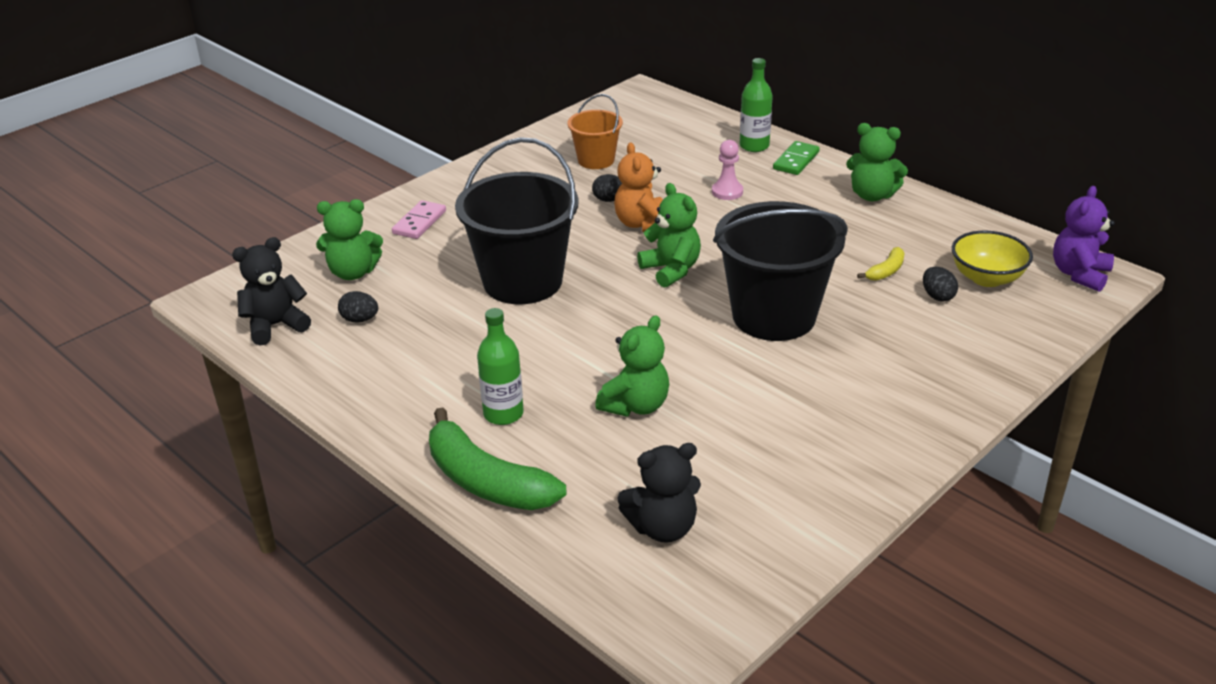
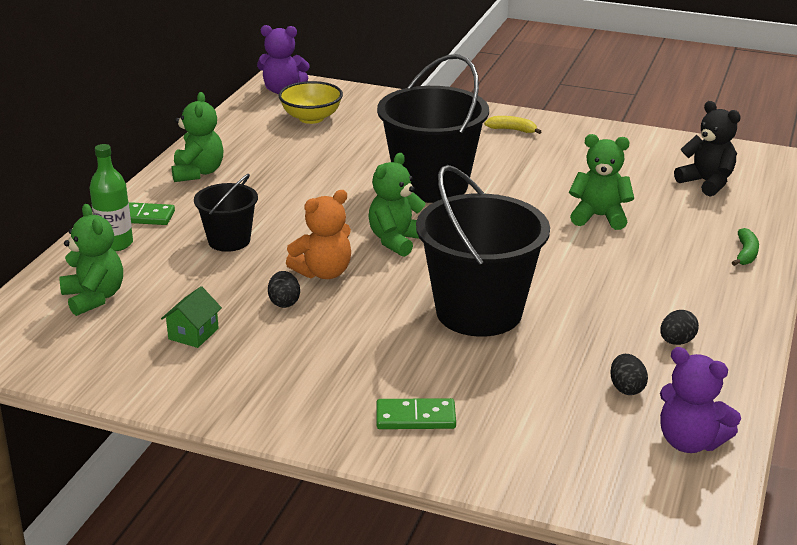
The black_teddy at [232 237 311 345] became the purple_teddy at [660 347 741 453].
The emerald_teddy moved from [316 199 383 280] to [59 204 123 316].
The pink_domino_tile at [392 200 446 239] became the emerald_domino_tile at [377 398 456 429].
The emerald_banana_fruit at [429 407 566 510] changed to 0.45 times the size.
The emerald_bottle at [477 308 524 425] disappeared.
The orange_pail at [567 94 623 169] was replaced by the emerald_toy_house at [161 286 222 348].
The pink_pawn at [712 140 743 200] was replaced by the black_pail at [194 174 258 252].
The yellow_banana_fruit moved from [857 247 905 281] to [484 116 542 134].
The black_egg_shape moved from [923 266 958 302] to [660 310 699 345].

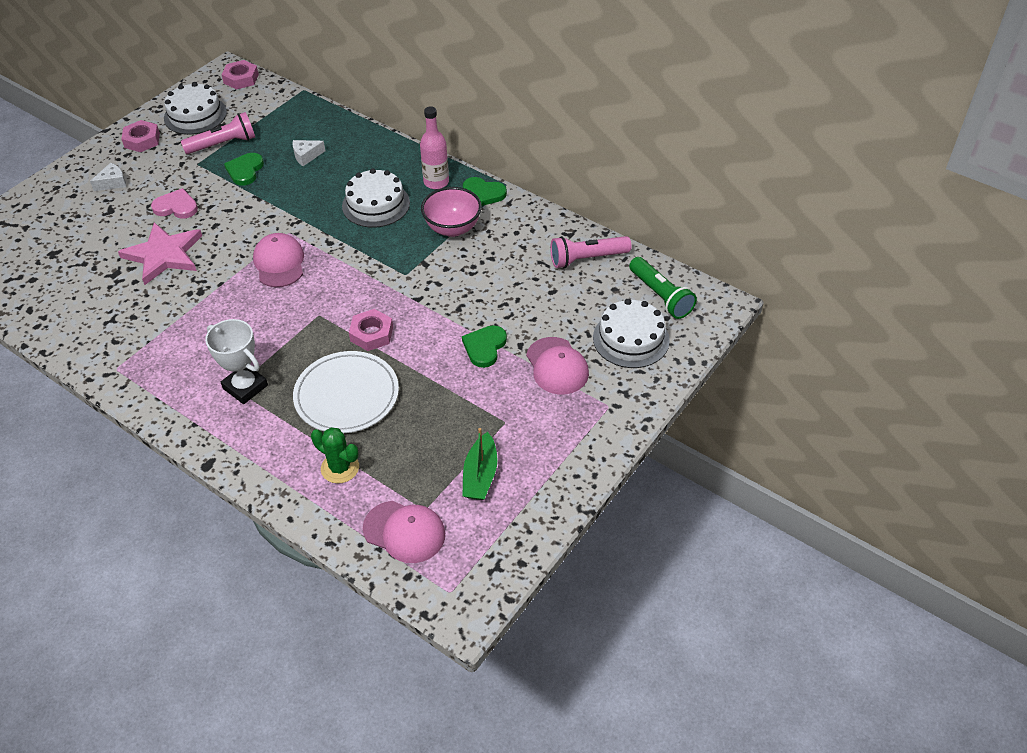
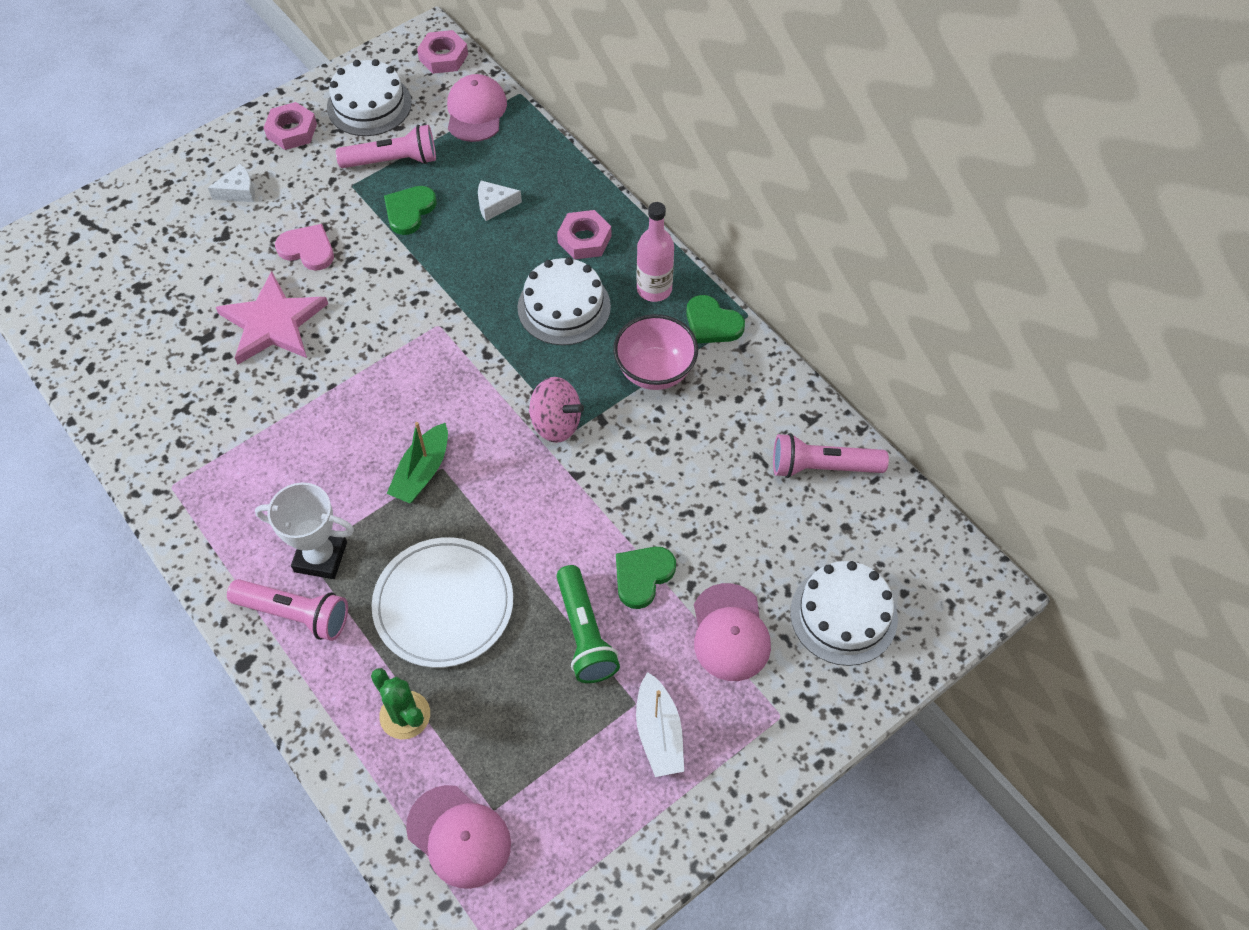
The white_prize_cup at [205 319 268 404] turned 45 degrees counterclockwise.
The pink_baseball_cap moved from [253 233 304 287] to [447 74 507 142].
The pink_hexagon_nut moved from [349 309 393 351] to [557 210 611 260].
The emerald_toy_boat moved from [462 428 497 500] to [387 422 448 503].
The emerald_flashlight moved from [629 257 697 319] to [556 565 620 683].
The pink_flashlight at [227 579 348 641] appeared.
The pink_spinning_top at [529 377 584 443] appeared.
The white_toy_boat at [636 672 684 777] appeared.

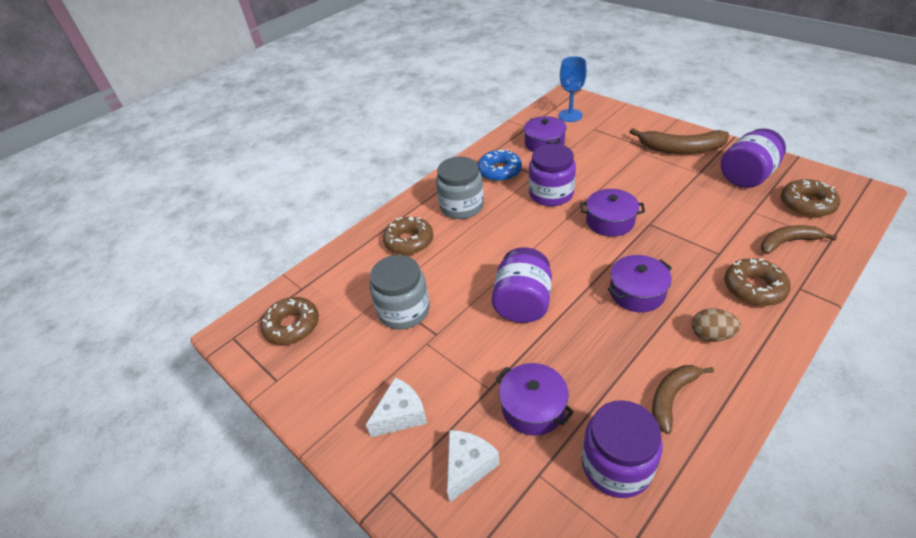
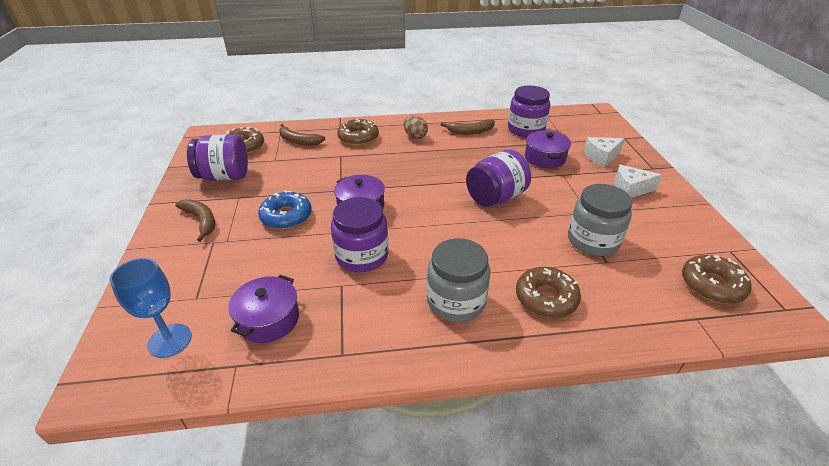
The royal_blue_glazed_donut moved from [478 149 522 182] to [258 190 312 229].
The purple_stockpot at [608 255 672 312] disappeared.
The russet_banana_fruit at [630 128 729 154] changed to 0.65 times the size.

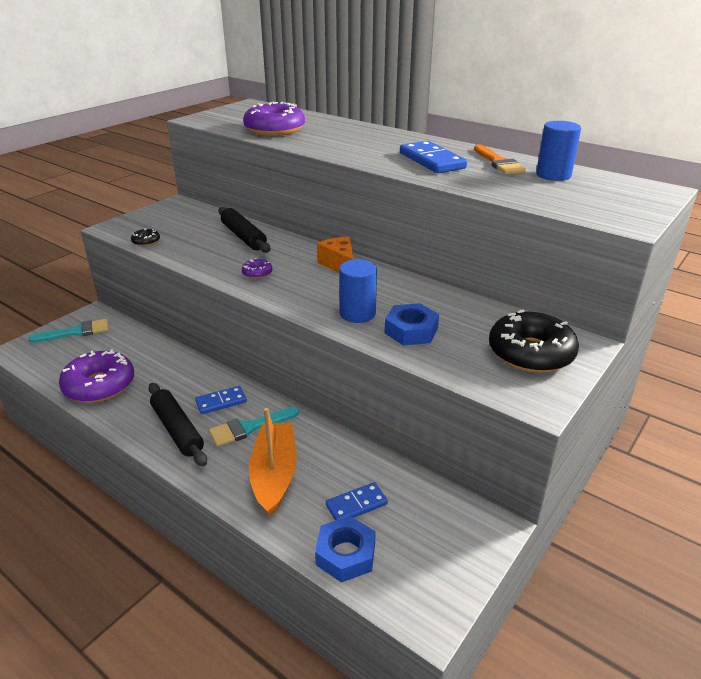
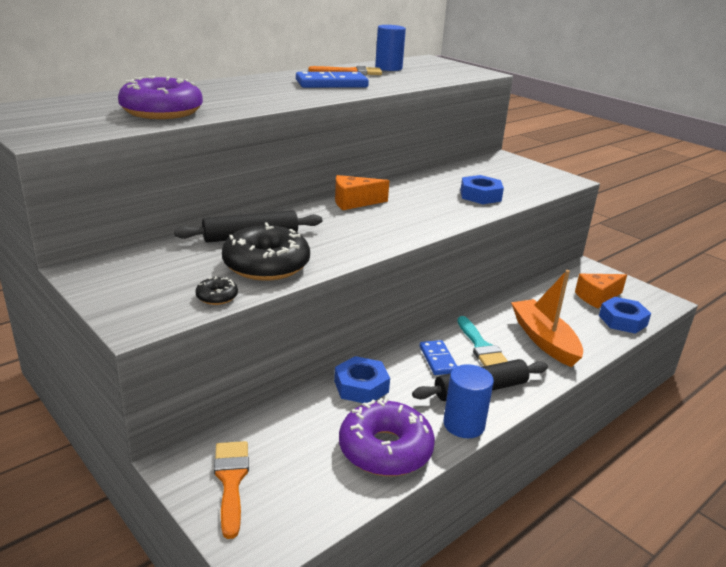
The turquoise_paint_brush at [29 319 109 343] became the orange_paint_brush at [214 441 249 539].
The purple_glazed_donut at [242 258 273 279] disappeared.
The orange_toy_boat at [249 408 297 516] turned 60 degrees clockwise.
The royal_blue_domino_tile at [326 482 388 521] disappeared.
The royal_blue_cylinder moved from [339 259 377 323] to [443 364 494 438].
The black_glazed_donut moved from [489 310 579 373] to [222 222 310 281].
The royal_blue_hexagon_nut at [334 356 390 403] appeared.
The orange_piece_of_cheese at [575 274 627 309] appeared.

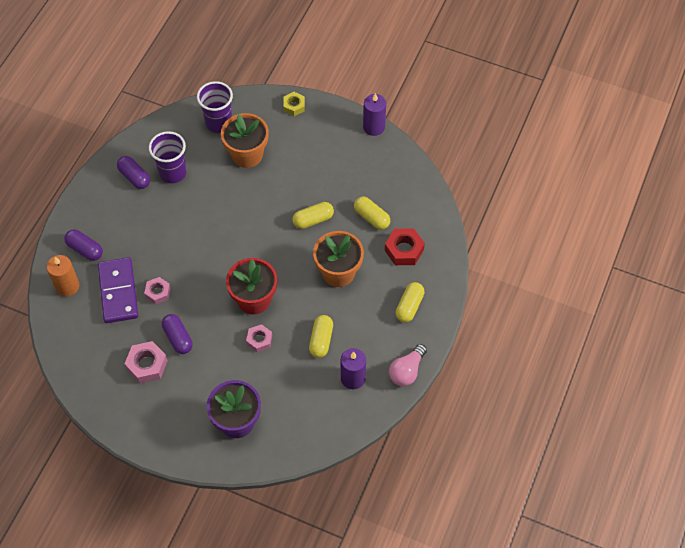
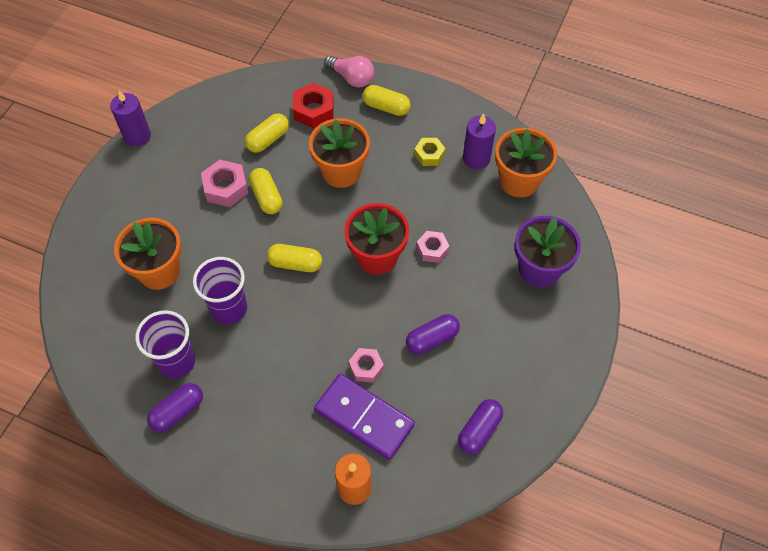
The purple_capsule moved from [64 229 103 261] to [458 399 503 454].
The purple_domino_tile at [98 257 138 323] turned 45 degrees clockwise.
The pink_hexagon_nut moved from [125 341 168 384] to [201 160 248 207].
The purple_beaker moved from [197 81 233 133] to [193 257 247 324].
The yellow_hexagon_nut moved from [283 92 305 116] to [414 138 445 166].
The yellow_capsule moved from [309 315 333 358] to [267 244 322 272].
The pink_bulb moved from [389 344 427 386] to [324 56 374 88].
The orange_flower_pot at [495 128 557 198] appeared.

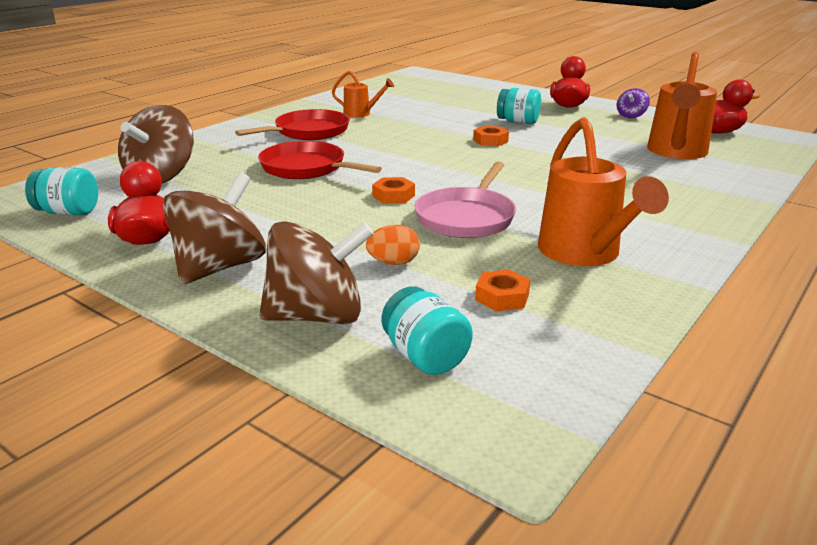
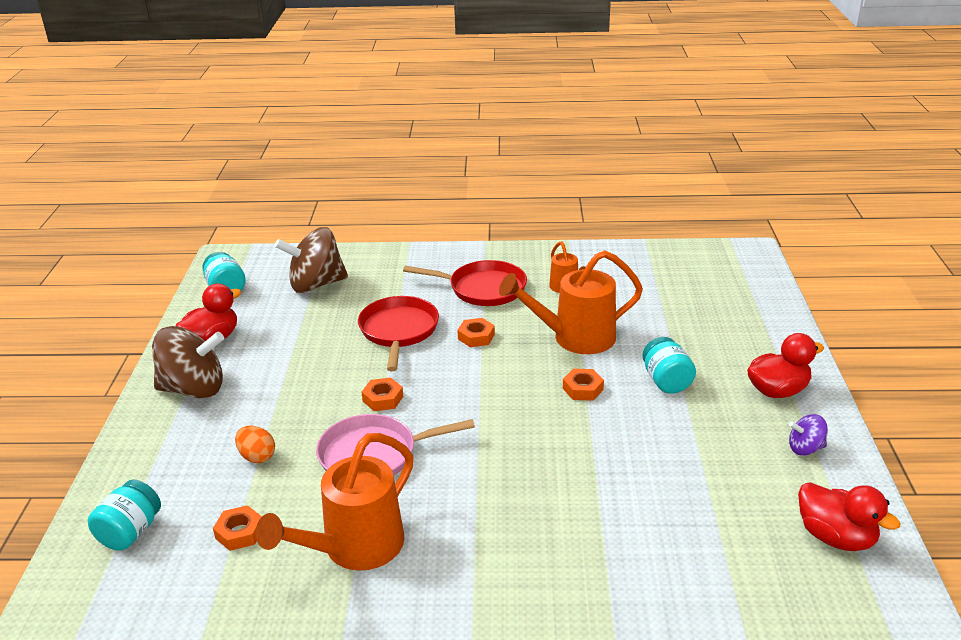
The russet_spinning_top at [259 221 374 325] disappeared.
The orange_watering_can moved from [647 52 717 159] to [499 250 643 354].
The orange_hexagon_nut at [458 318 495 347] appeared.

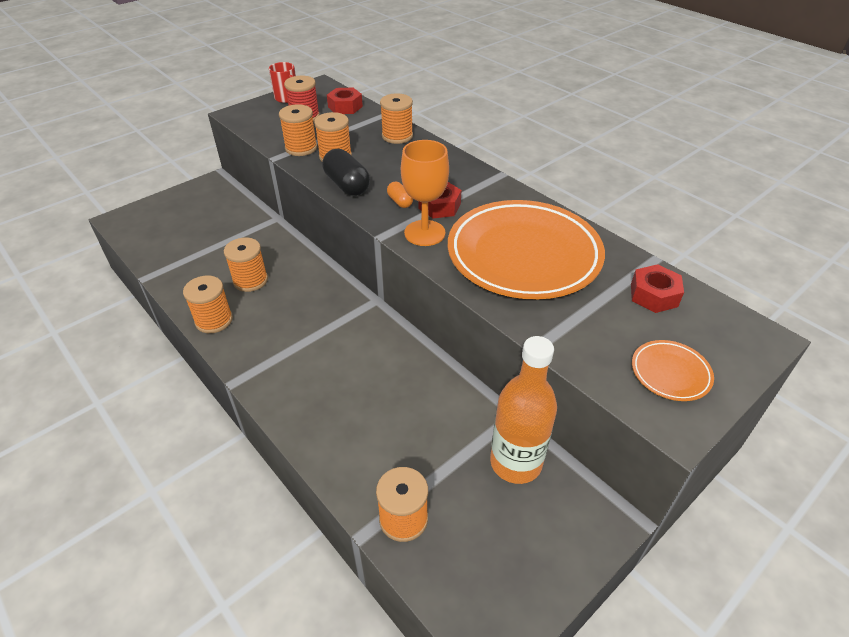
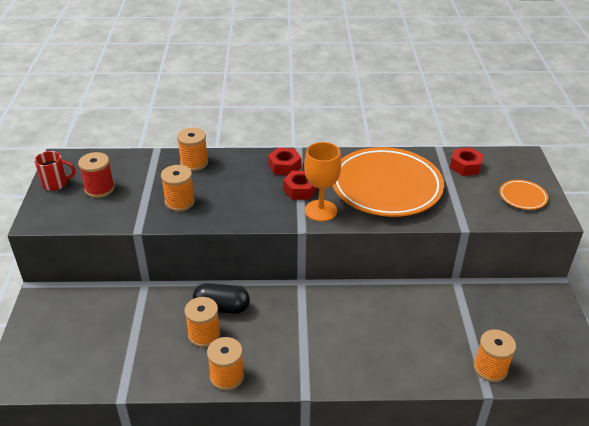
The orange_bobbin at [279 104 317 156] disappeared.
The black_capsule moved from [323 149 370 196] to [193 283 250 314].
The crimson_hexagon_nut moved from [327 88 363 114] to [268 147 301 176].
The orange_capsule at [387 182 413 208] disappeared.
The orange_bottle at [490 336 557 484] disappeared.

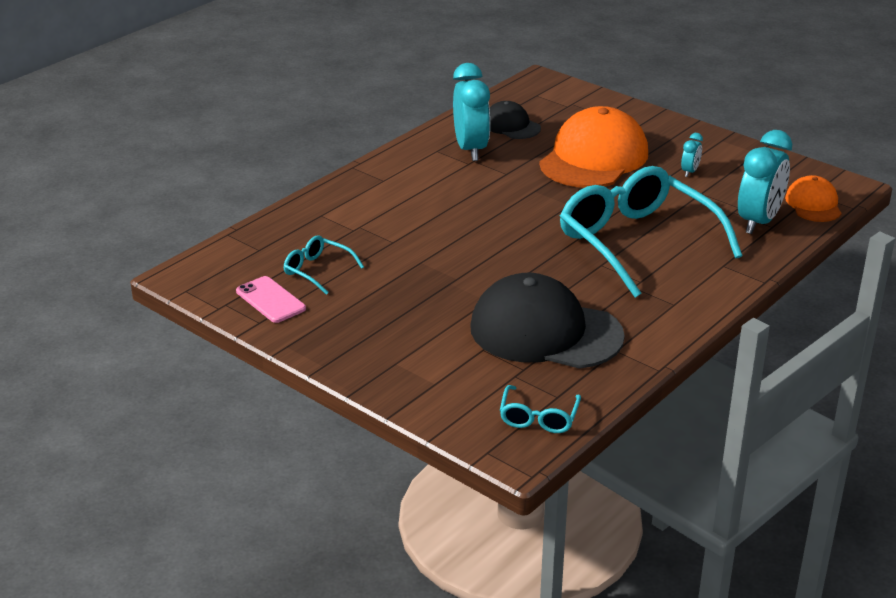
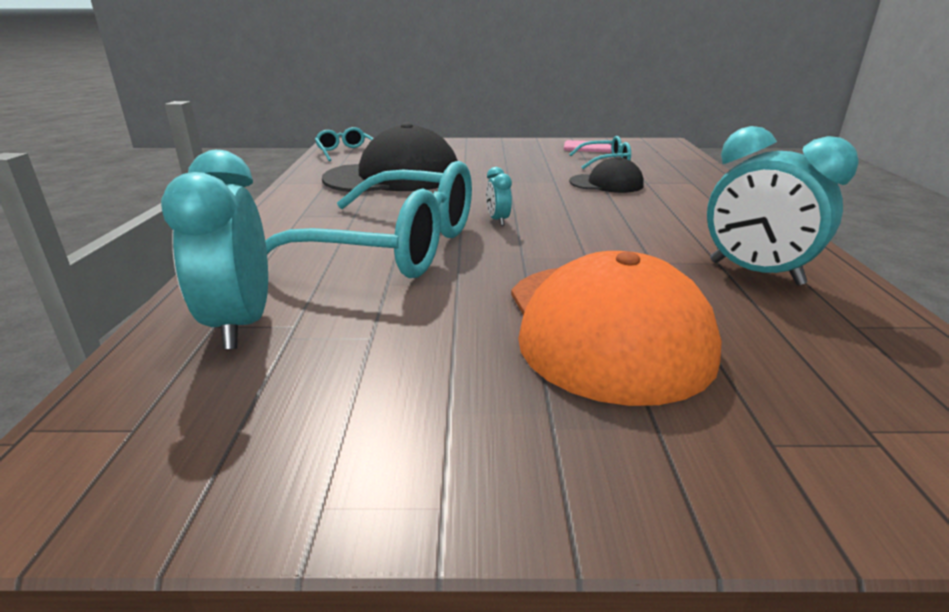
The black_baseball_cap moved from [490 101 541 139] to [569 156 644 193].
The turquoise_bedside_clock moved from [681 133 703 177] to [486 167 512 226].
The orange_baseball_cap at [785 175 842 222] disappeared.

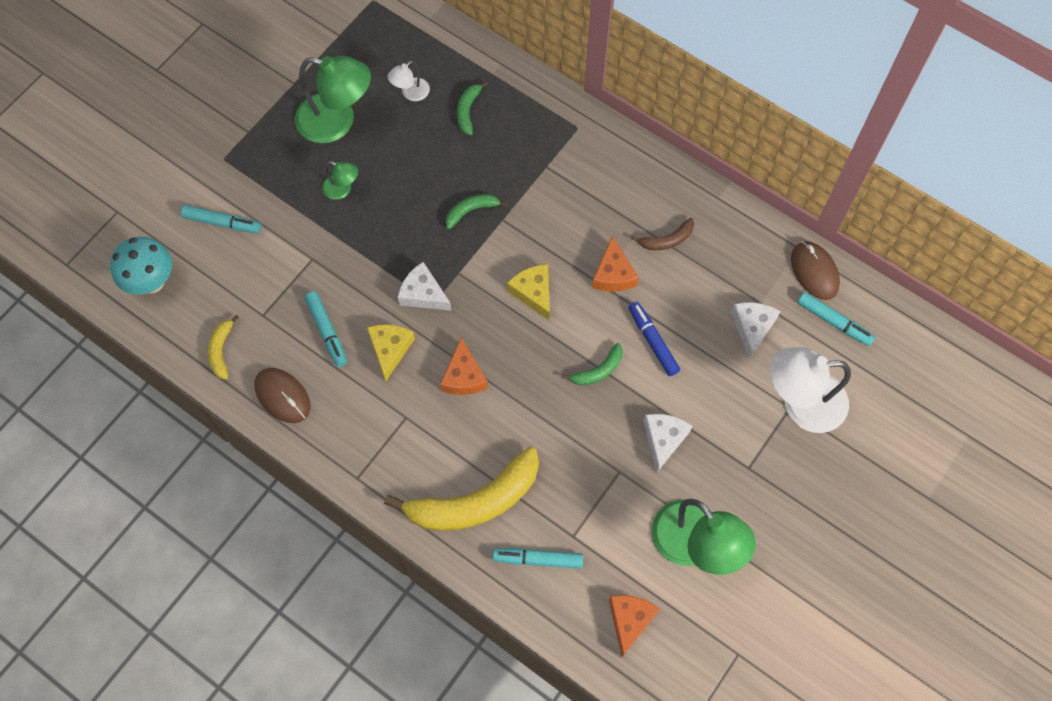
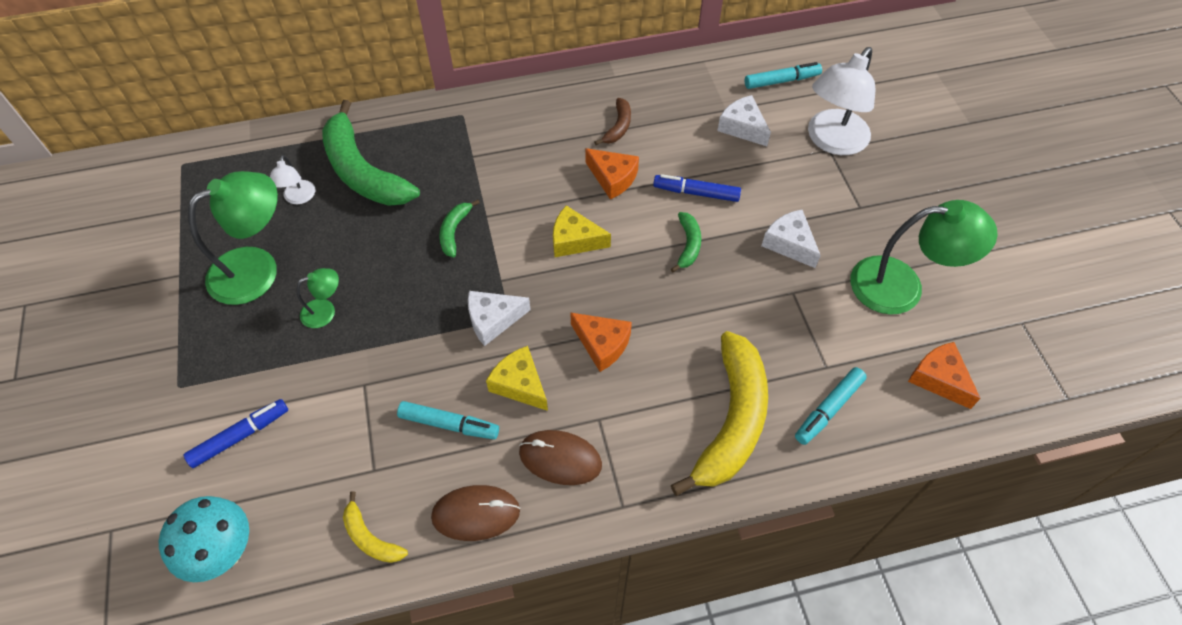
The turquoise_marker at [181 205 261 234] became the royal_blue_marker at [183 399 288 468].
The emerald_banana_fruit at [457 81 488 135] changed to 2.21 times the size.
The russet_mouse moved from [791 241 840 300] to [519 430 602 485].

